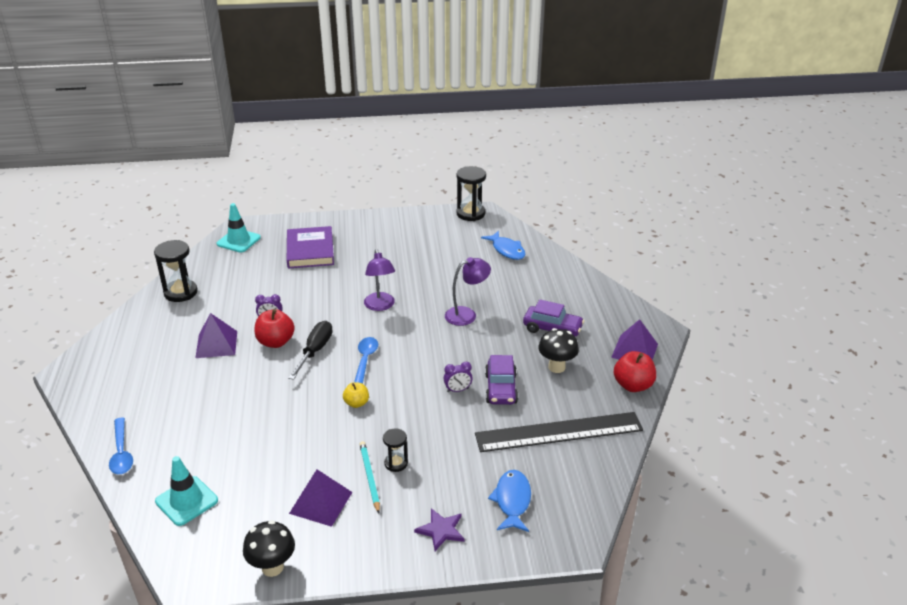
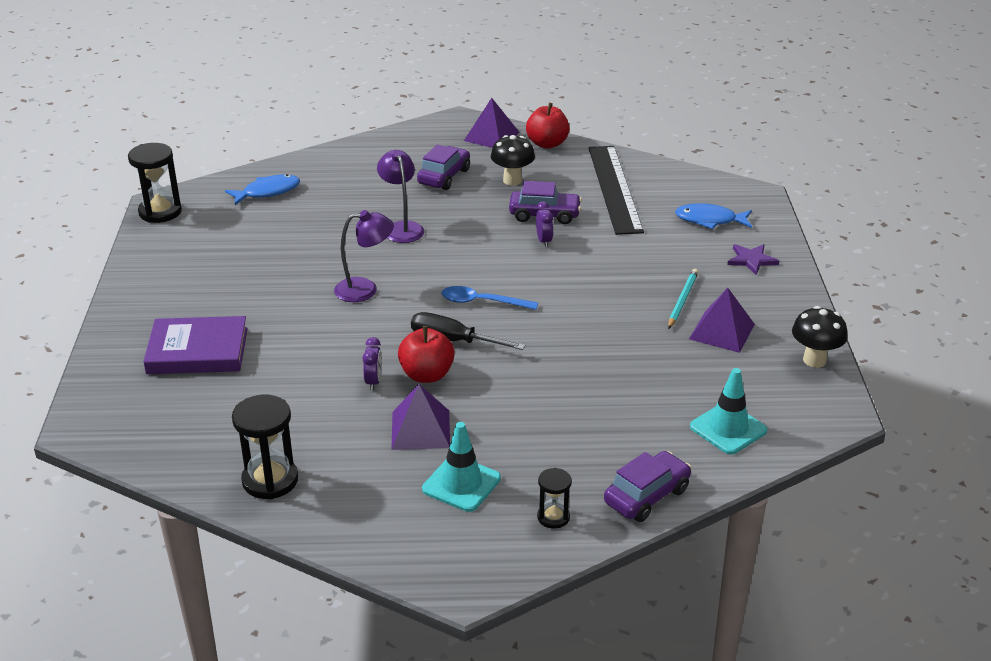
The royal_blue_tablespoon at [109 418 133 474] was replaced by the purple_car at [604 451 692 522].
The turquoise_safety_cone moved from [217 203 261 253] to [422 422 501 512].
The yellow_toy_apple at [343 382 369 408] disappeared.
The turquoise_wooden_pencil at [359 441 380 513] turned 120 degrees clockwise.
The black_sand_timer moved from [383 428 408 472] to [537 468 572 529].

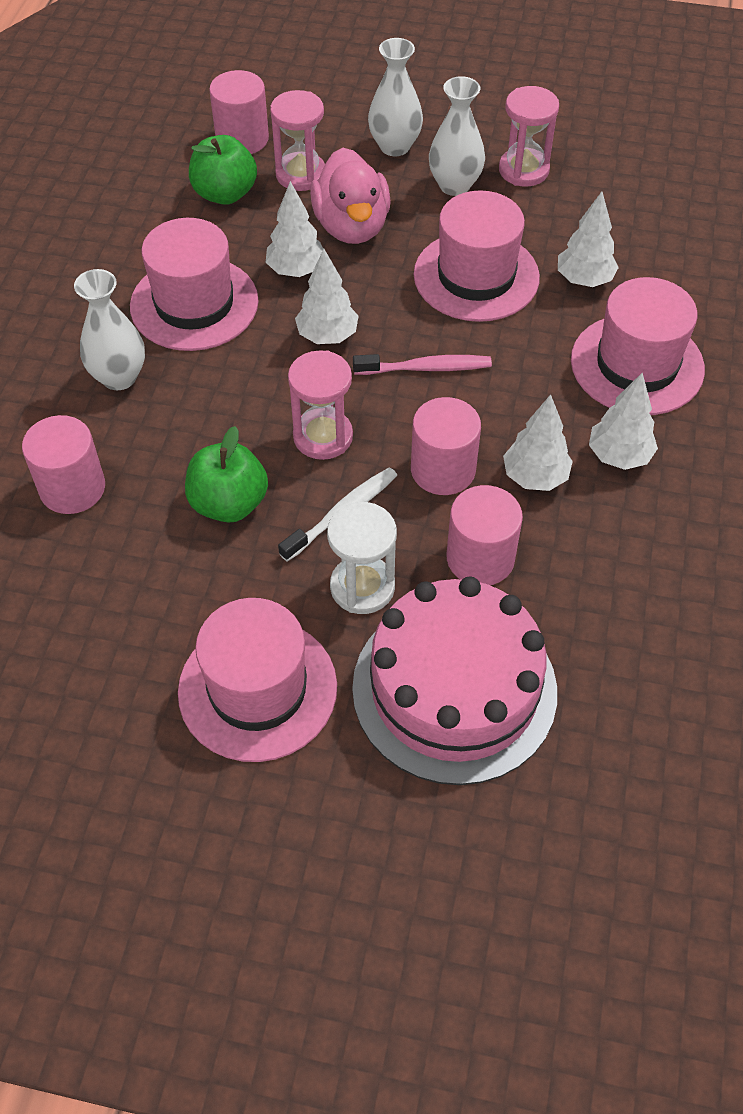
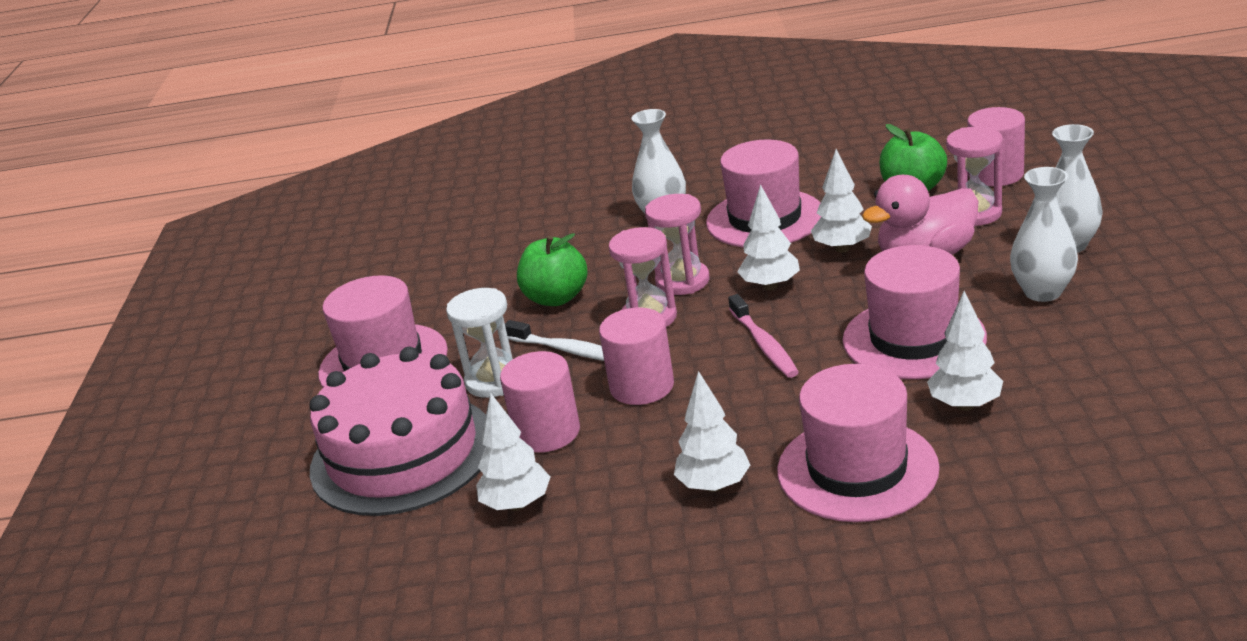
The pink_cylinder at [22 415 105 514] disappeared.
The pink_sand_timer moved from [499 86 559 187] to [645 194 709 295].
The white_fir_tree moved from [503 394 573 491] to [476 393 550 511].

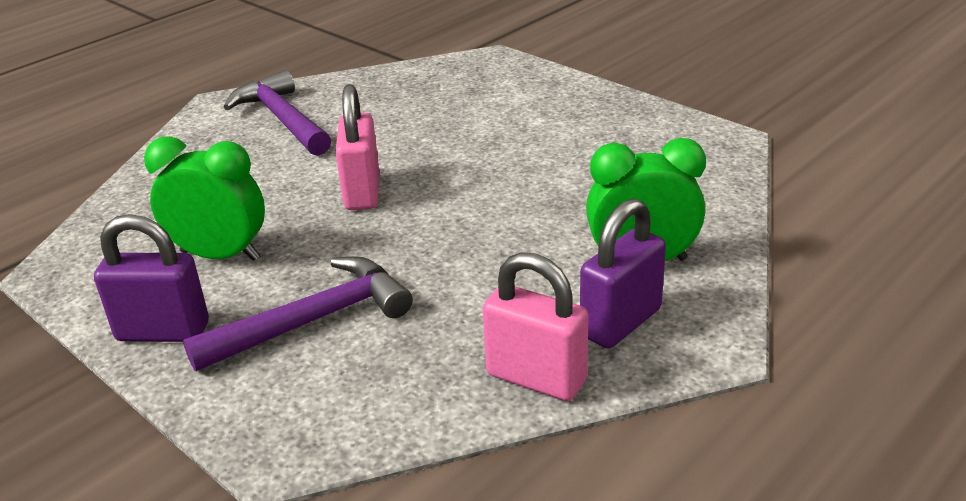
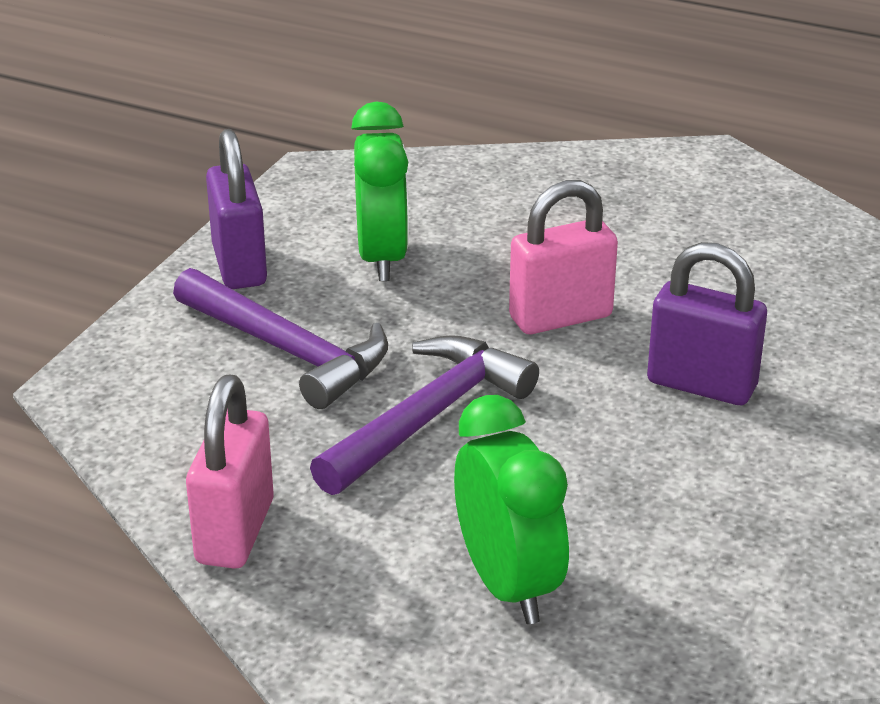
The purple_carpenter's_hammer moved from [224 70 331 156] to [310 335 539 495].
The purple_small_lock moved from [580 199 666 349] to [647 242 767 405].

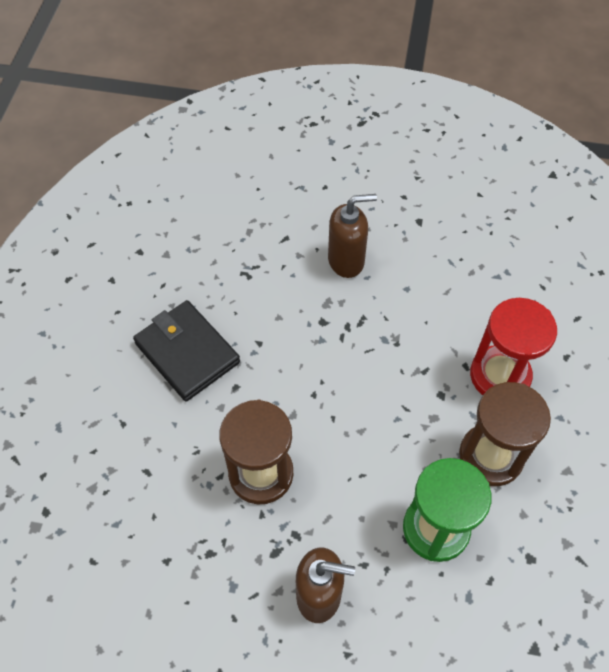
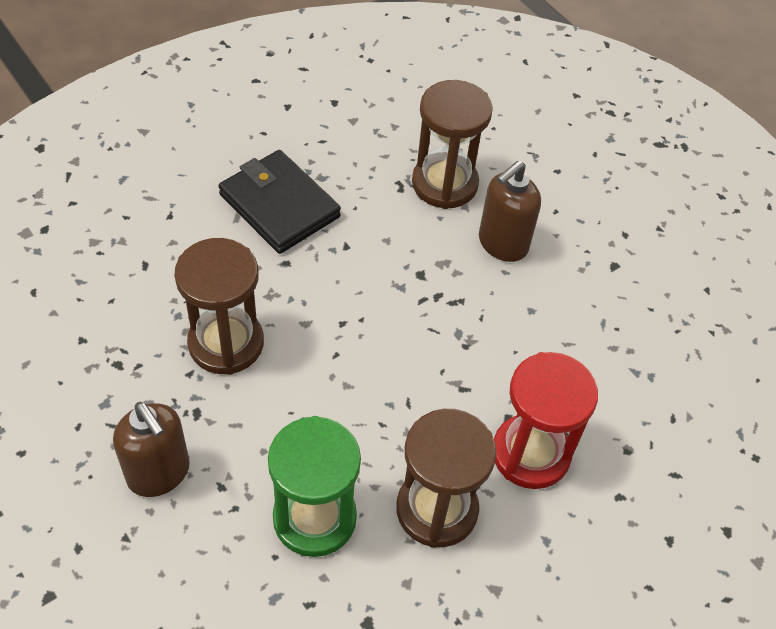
The black_card_wallet at [133 300 240 402] turned 45 degrees counterclockwise.
The russet_soap_dispenser at [328 194 377 278] turned 105 degrees clockwise.
The russet_sand_timer at [412 80 493 209] appeared.

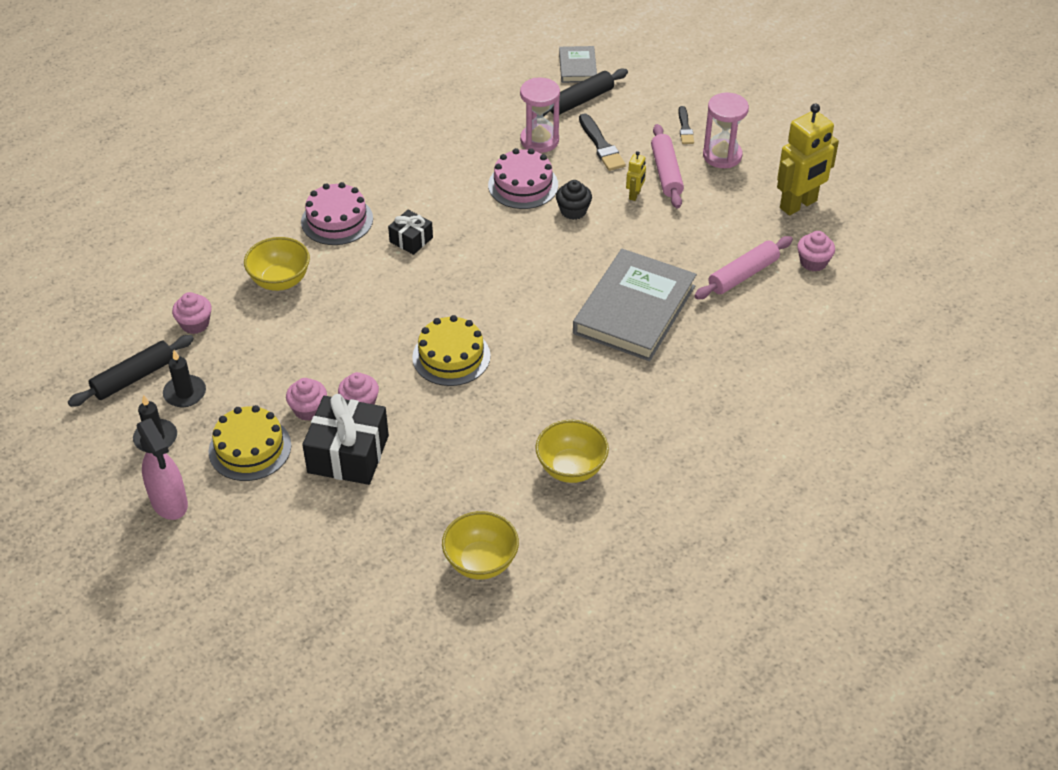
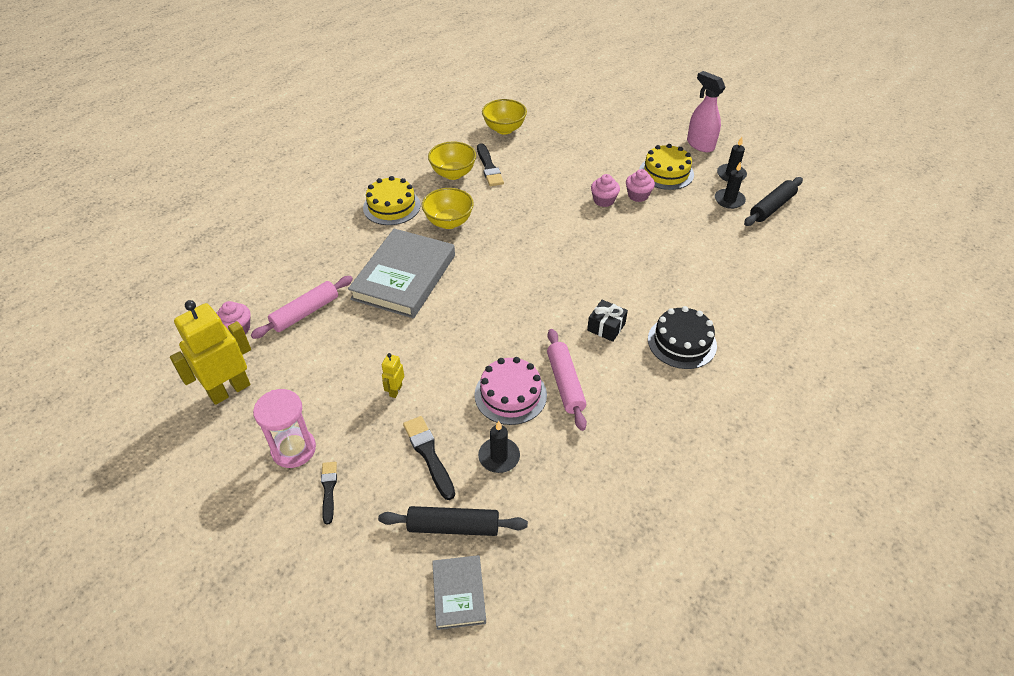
The pink_fairy_cake at [172 292 212 334] disappeared.
The yellow_deep_dish moved from [244 237 310 291] to [422 188 474 229].
The pink_gateau at [301 182 373 245] became the black_gateau at [648 306 717 369].
The black_wrapped_gift at [302 394 389 485] disappeared.
The yellow_gateau moved from [412 315 491 386] to [363 176 421 225].
The pink_sand_timer at [520 78 560 153] was replaced by the black_pillar_candle at [478 421 520 473].
The black_dough_roller at [543 68 628 117] turned 45 degrees clockwise.
The black_fairy_cake at [556 180 592 220] disappeared.
The pink_dough_roller moved from [651 124 684 209] to [547 329 587 431].
The black_paint_brush at [477 143 504 186] appeared.

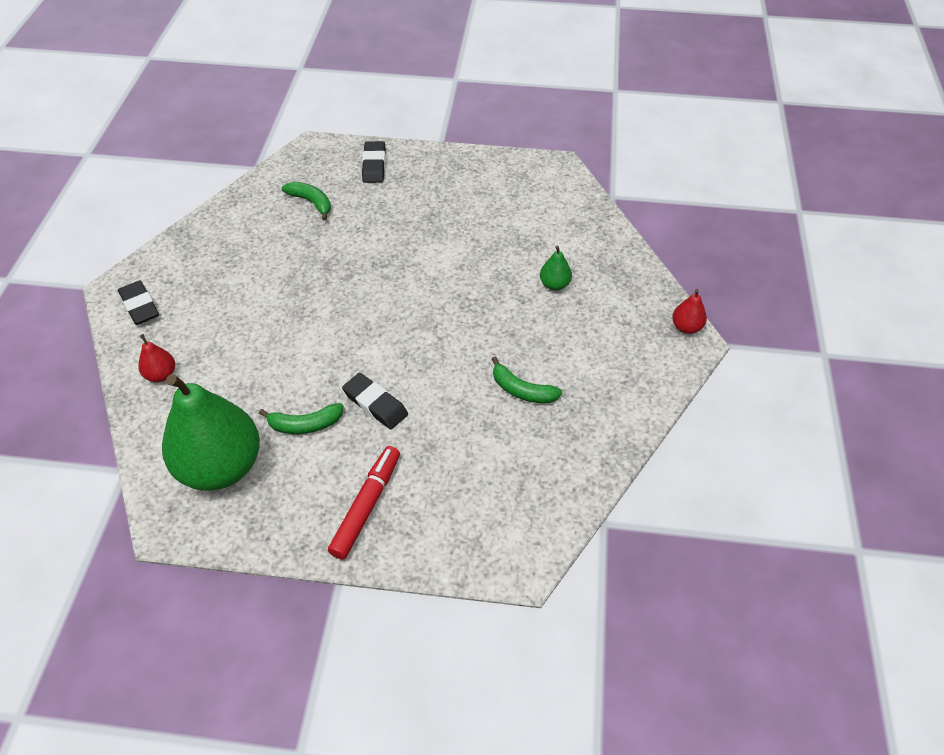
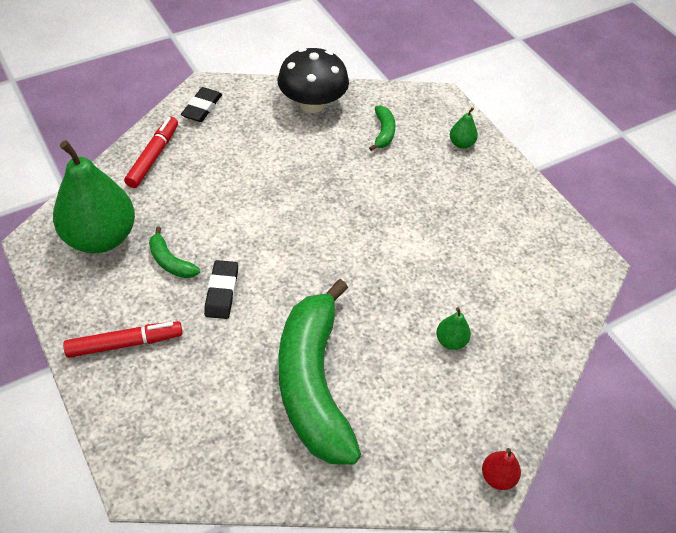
The crimson_pear_fruit at [139 334 175 382] was replaced by the crimson_marker at [124 117 178 188].
The black_eraser at [362 141 386 183] was replaced by the emerald_pear_fruit at [450 107 478 149].
The emerald_banana_fruit at [492 357 562 403] changed to 2.50 times the size.
The black_mushroom at [278 48 349 113] appeared.

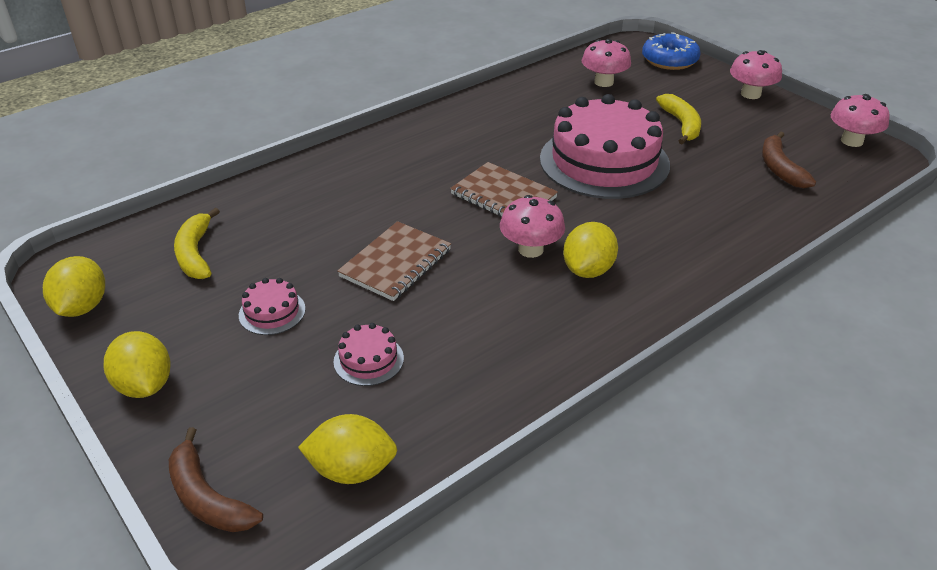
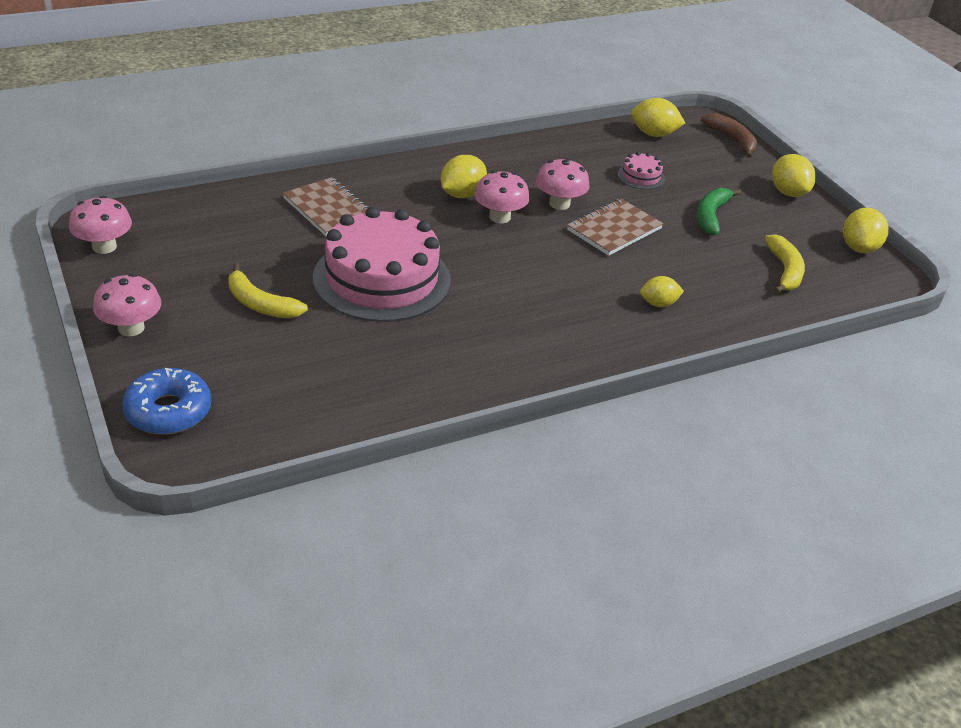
The pink_gateau at [239 278 306 335] was replaced by the emerald_banana_fruit at [697 188 742 235].
The russet_notepad moved from [450 162 558 217] to [283 177 369 237].
The pink_mushroom moved from [582 39 631 87] to [536 158 589 210].
The yellow_banana_fruit at [656 94 701 144] turned 60 degrees counterclockwise.
The russet_banana_fruit at [762 132 816 188] disappeared.
The yellow_toy_lemon at [640 276 684 307] appeared.

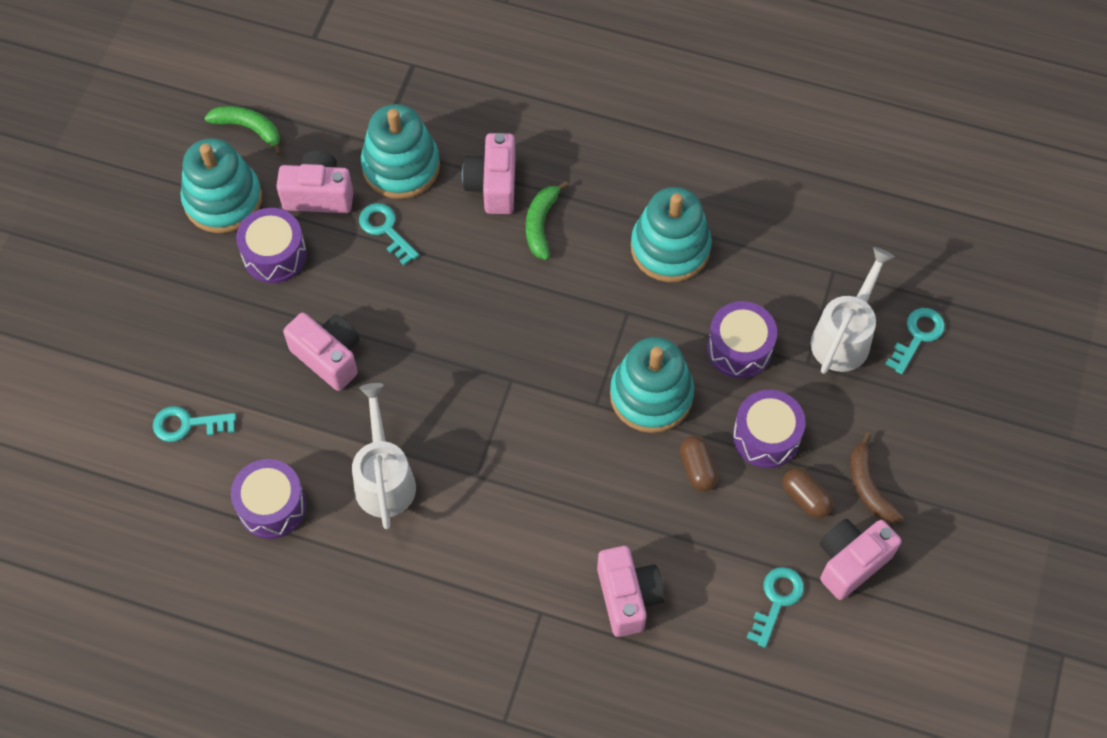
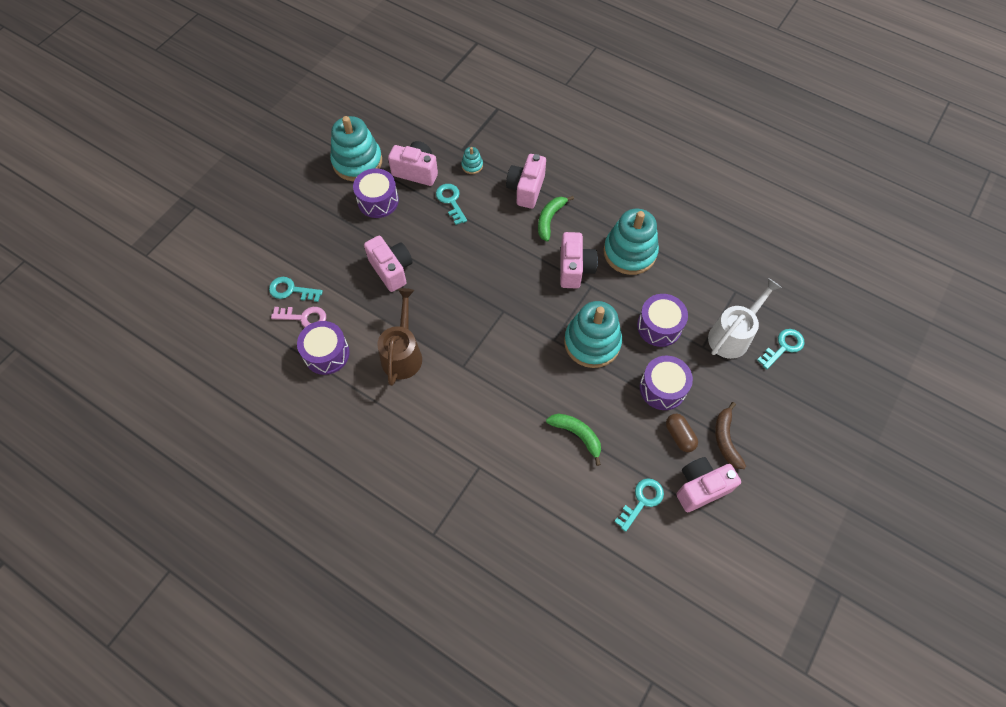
The emerald_banana_fruit moved from [204 106 282 155] to [546 414 601 466].
The white_watering_can at [352 383 416 529] became the russet_watering_can at [377 288 422 386].
The turquoise_stacking_rings at [361 104 440 199] changed to 0.43 times the size.
The pink_compact_camera moved from [597 546 665 637] to [560 232 598 288].
The russet_capsule at [680 436 718 491] disappeared.
The pink_latchkey at [271 307 326 327] appeared.

